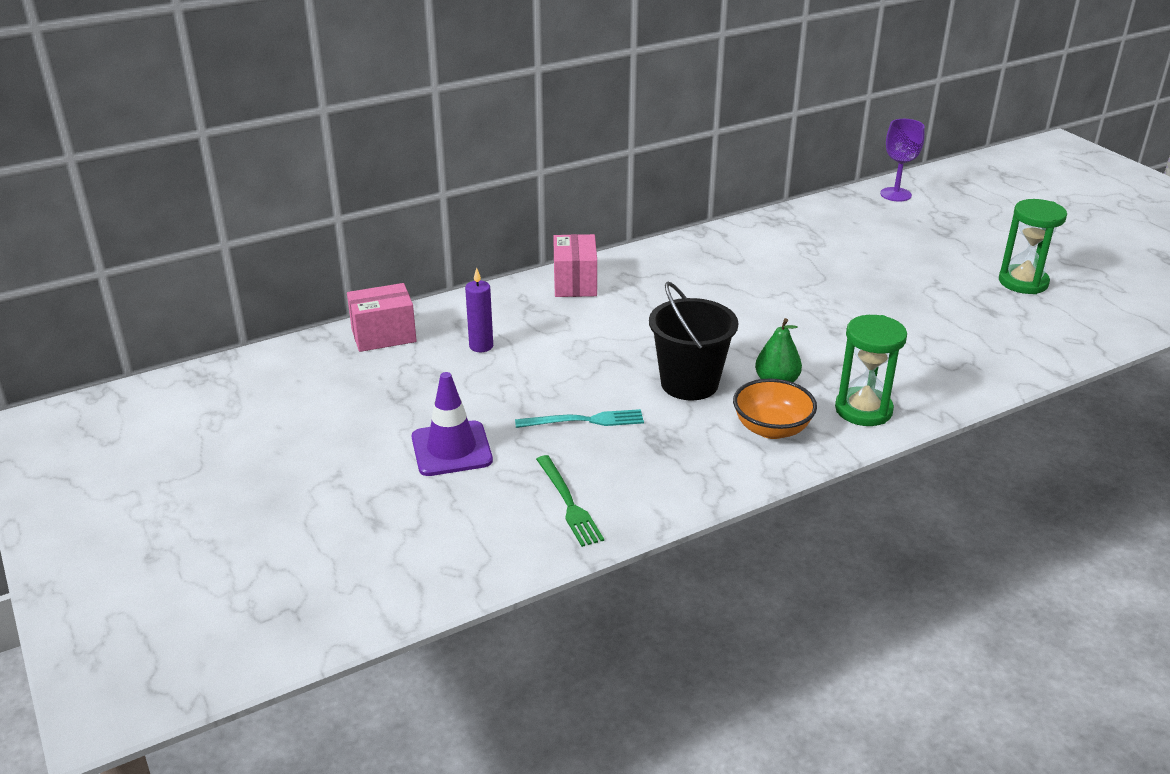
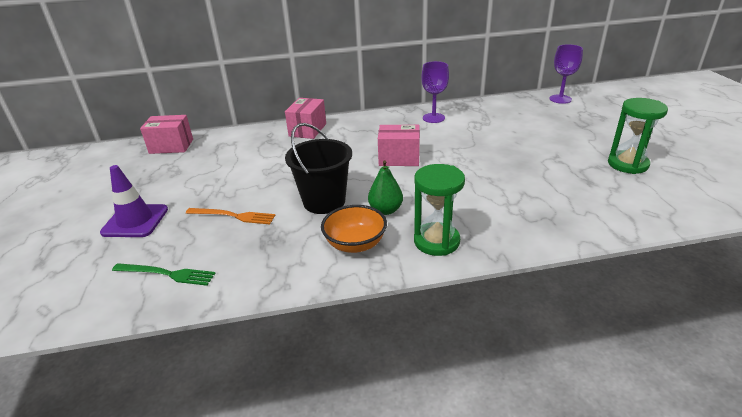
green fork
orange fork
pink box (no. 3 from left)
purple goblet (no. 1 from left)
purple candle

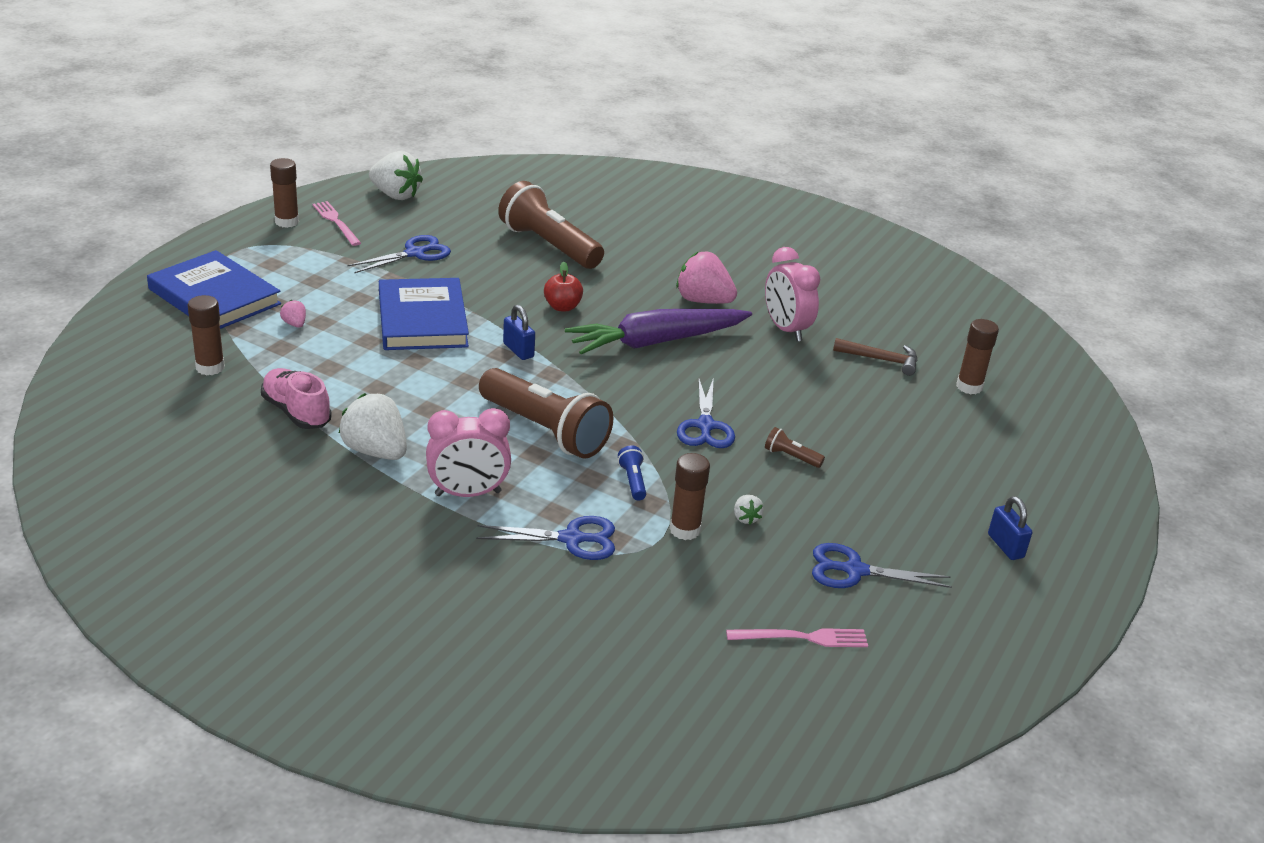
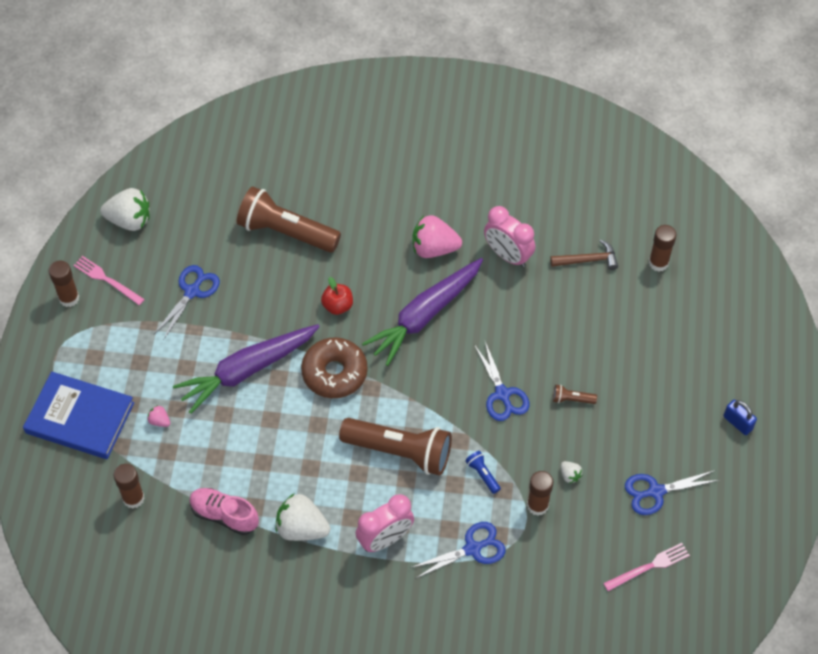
purple carrot (no. 1 from left)
brown donut

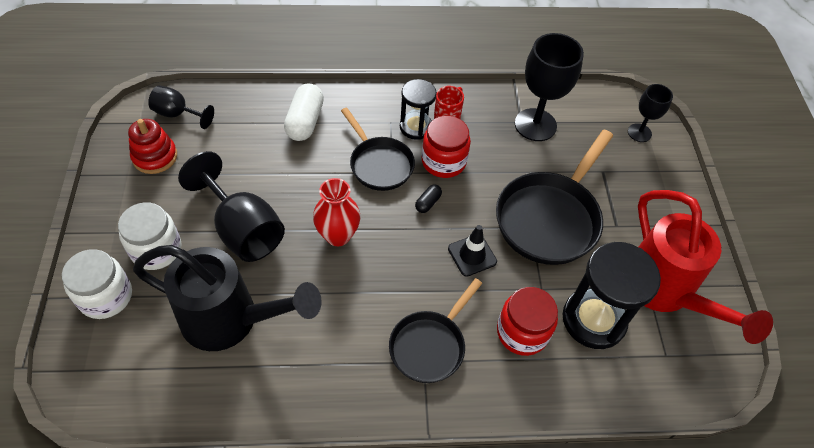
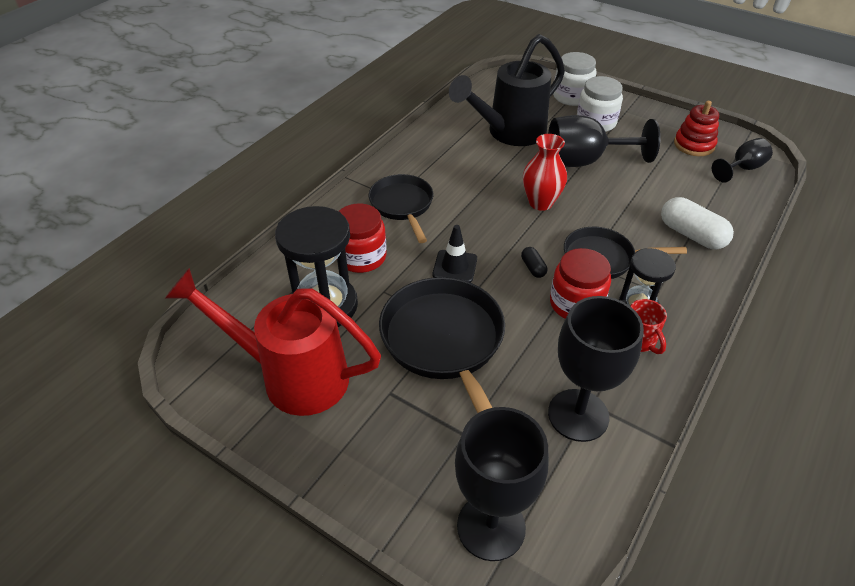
black goblet (no. 1 from left)

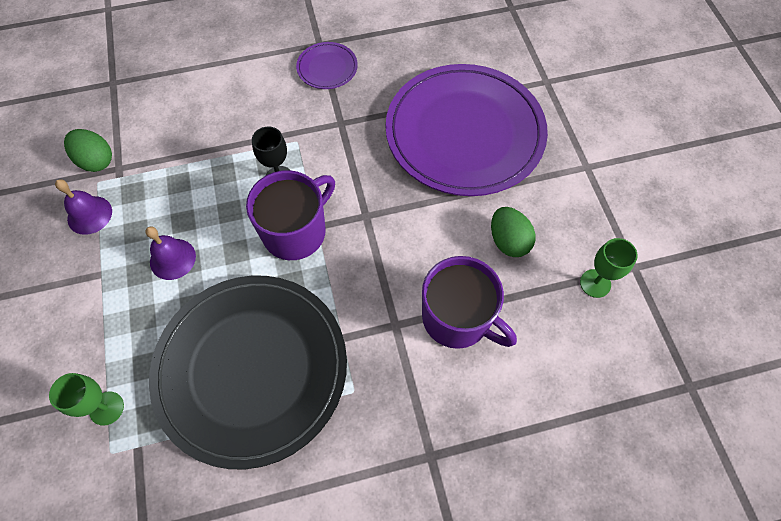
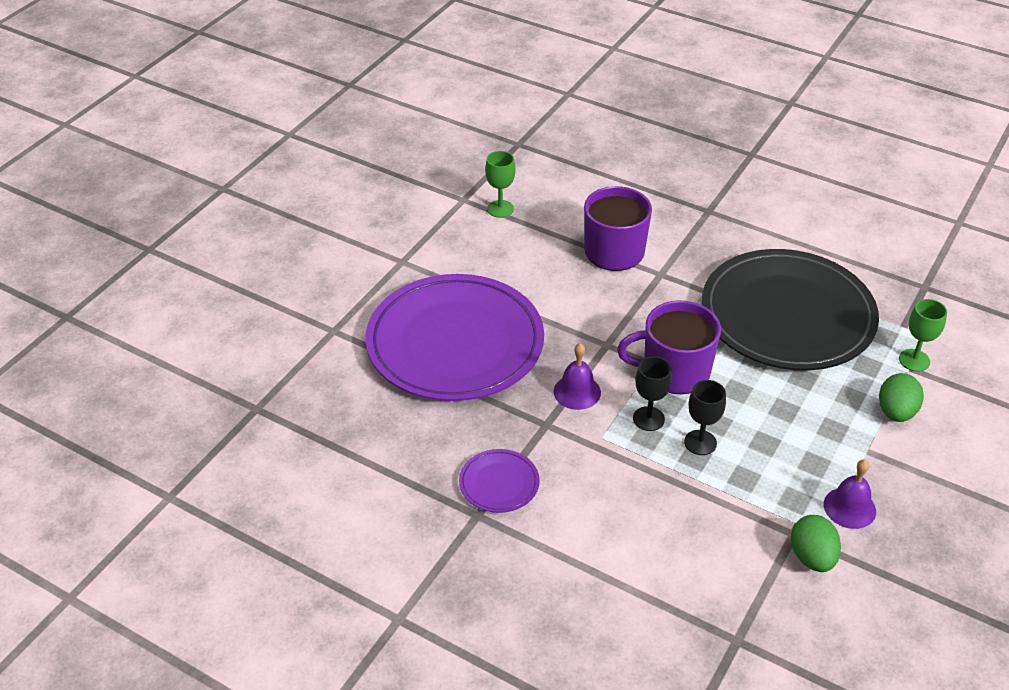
purple bell (no. 1 from left)
black goblet (no. 2 from left)
green egg (no. 2 from left)

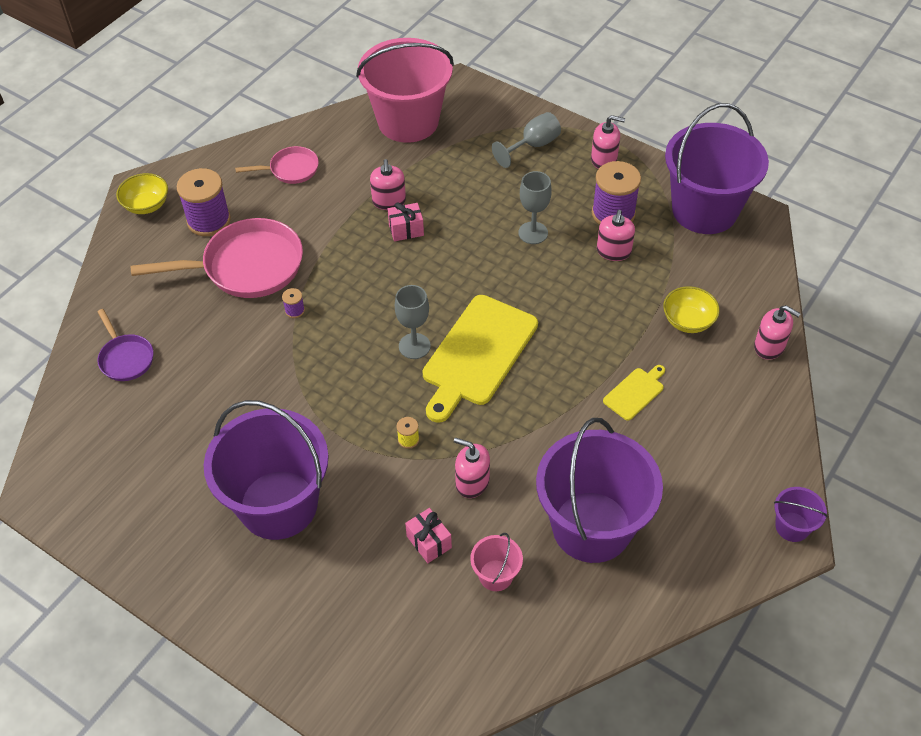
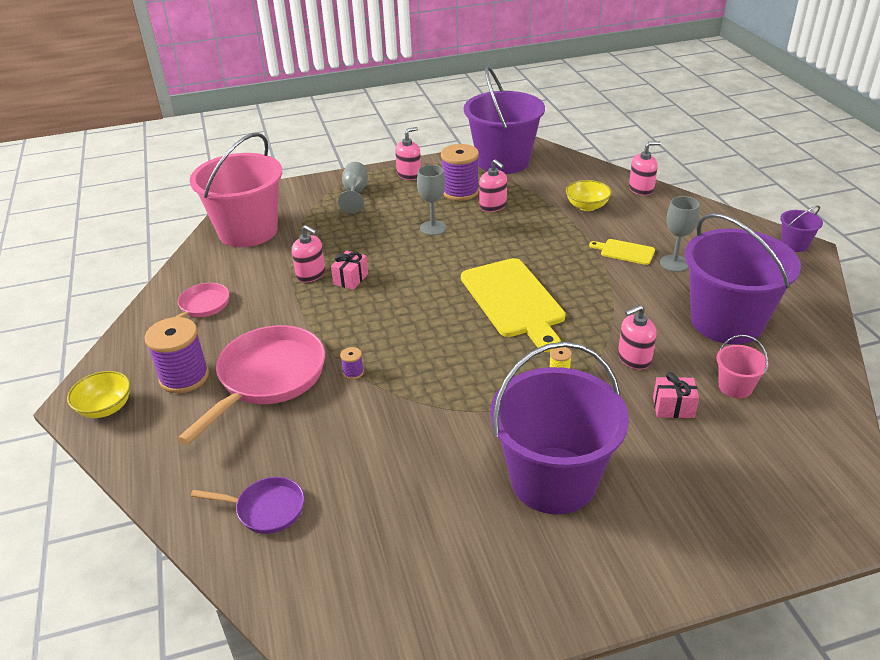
yellow cutting board (no. 2 from left)
grey goblet (no. 3 from left)

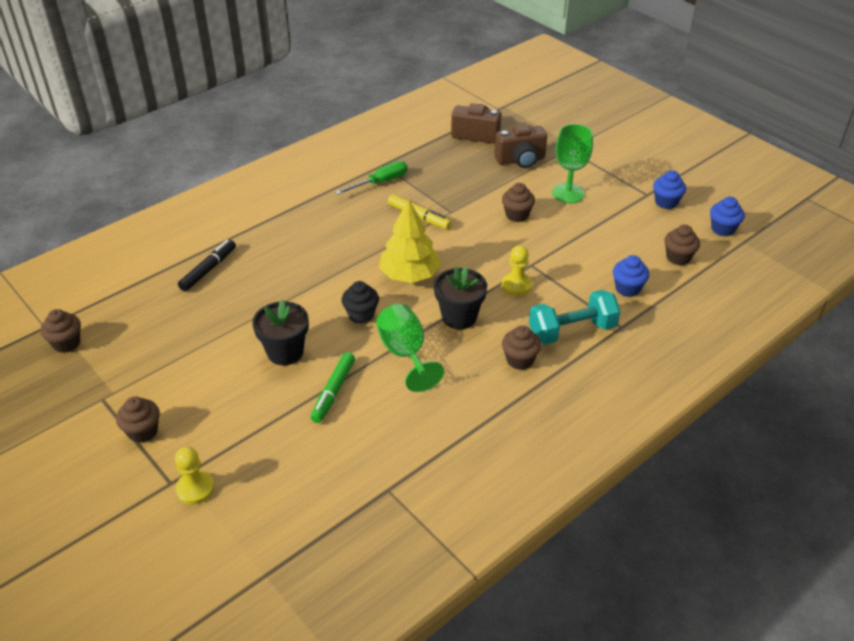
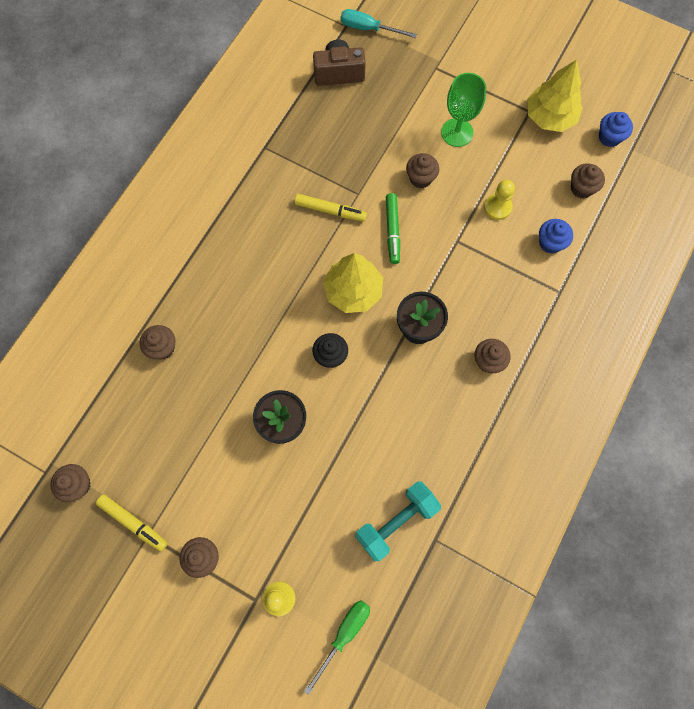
yellow marker (no. 1 from left)
brown cupcake (no. 2 from left)
green screwdriver
turquoise screwdriver
turquoise dumbbell
green marker
yellow pawn (no. 2 from left)
yellow tree (no. 2 from left)
green goblet (no. 1 from left in the first image)
brown camera (no. 2 from left in the first image)

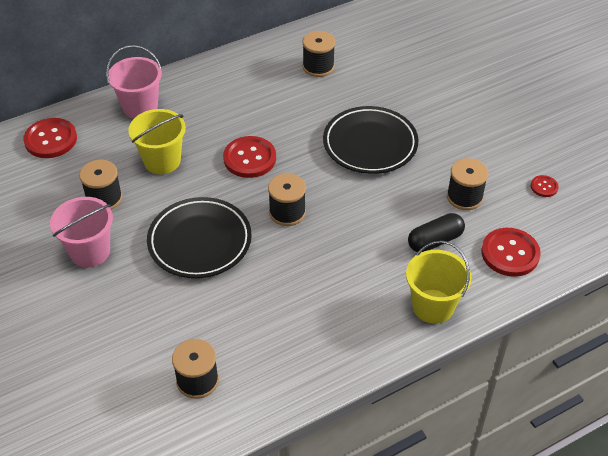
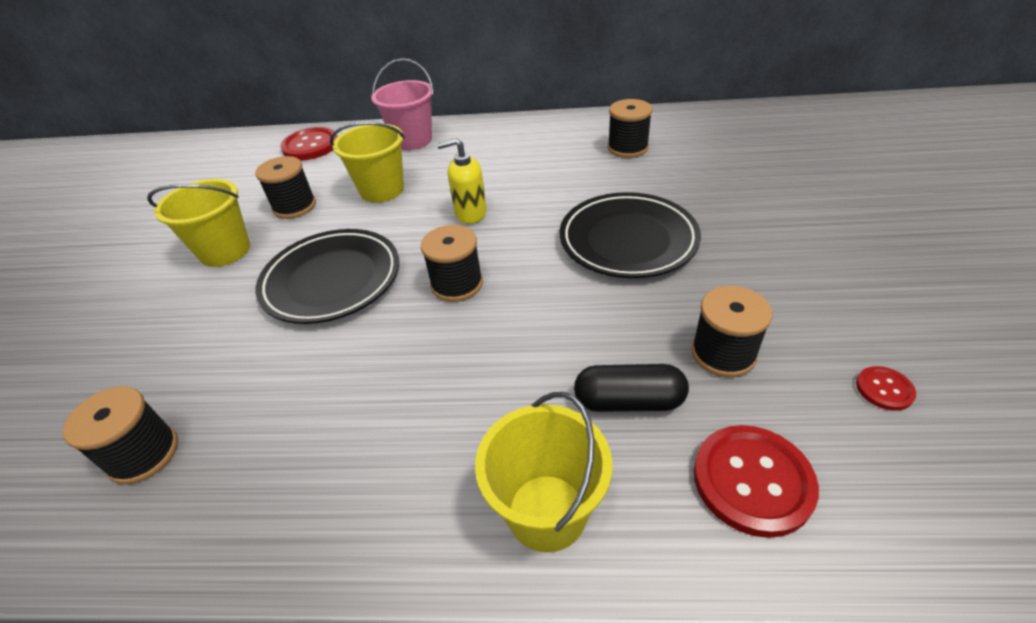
yellow bucket (no. 1 from left)
yellow soap dispenser

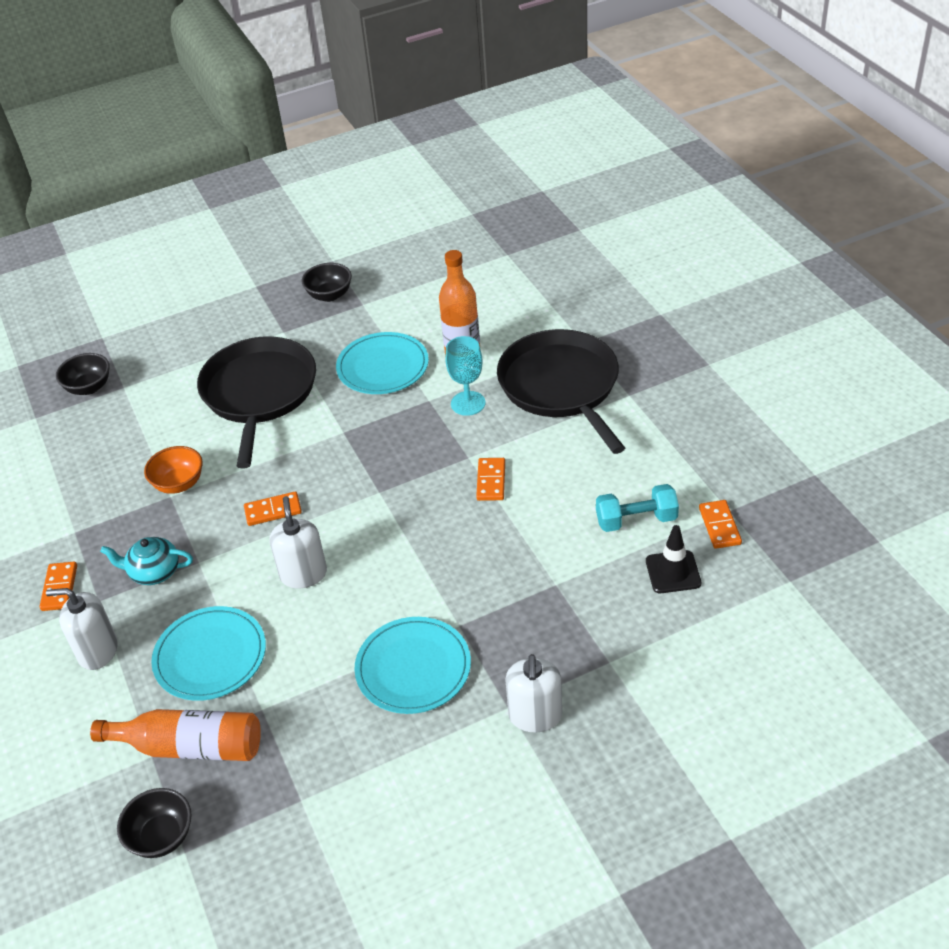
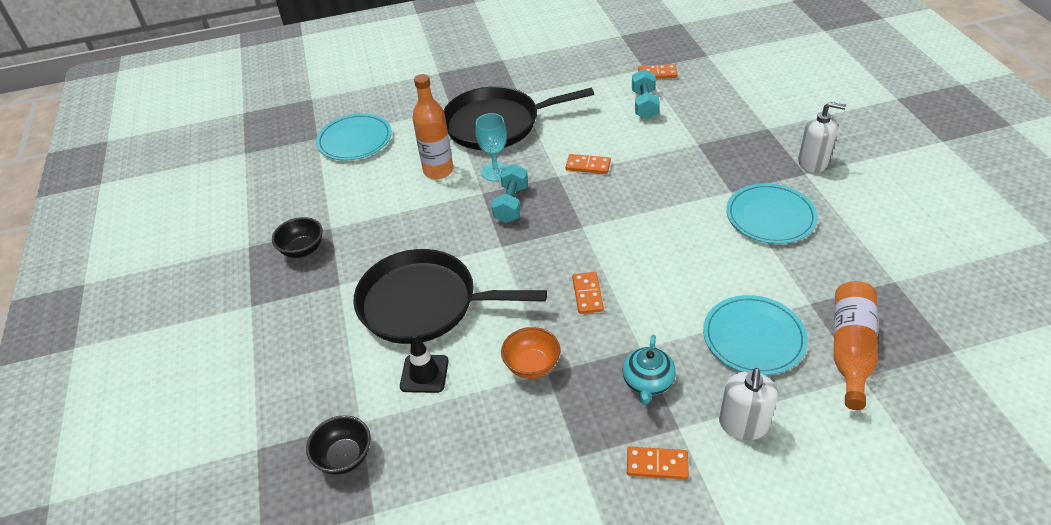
turquoise plate (no. 1 from left)
black traffic cone
turquoise dumbbell (no. 1 from left)
black bowl (no. 2 from left in the first image)
white soap dispenser (no. 2 from left in the first image)

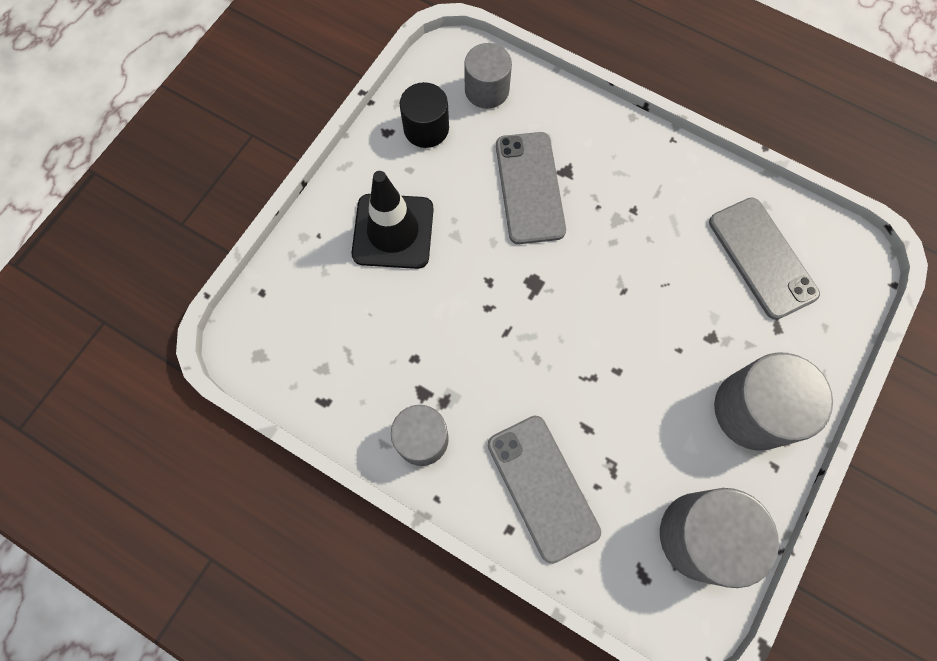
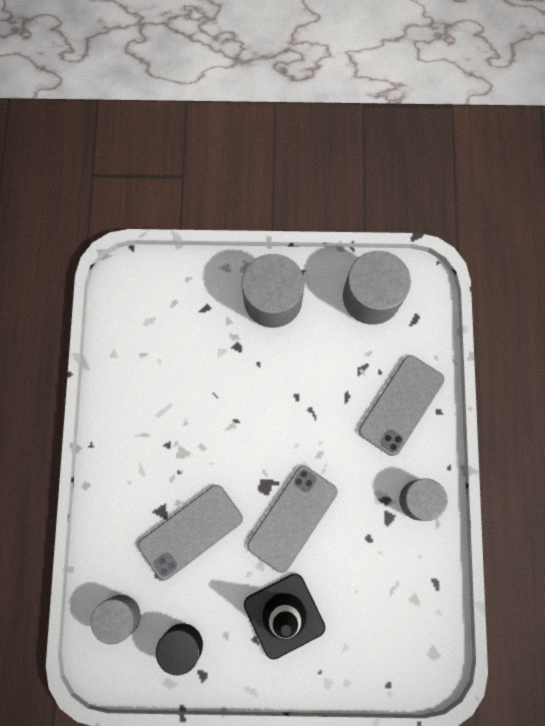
grey phone (no. 2 from left)

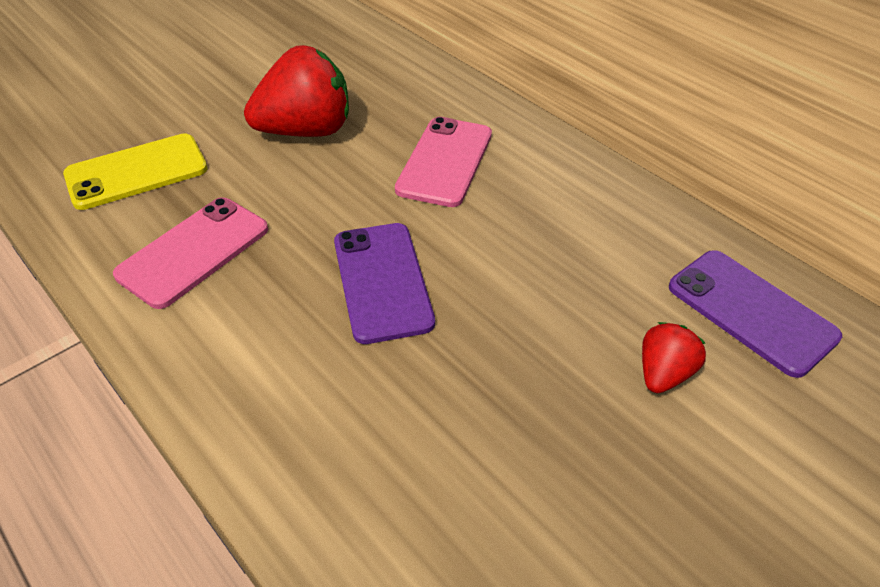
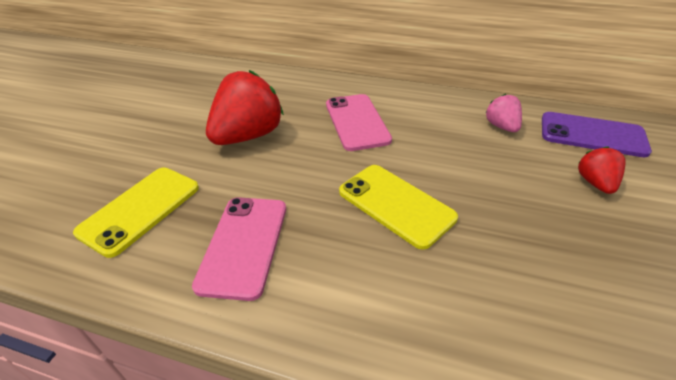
yellow phone (no. 2 from left)
pink strawberry

